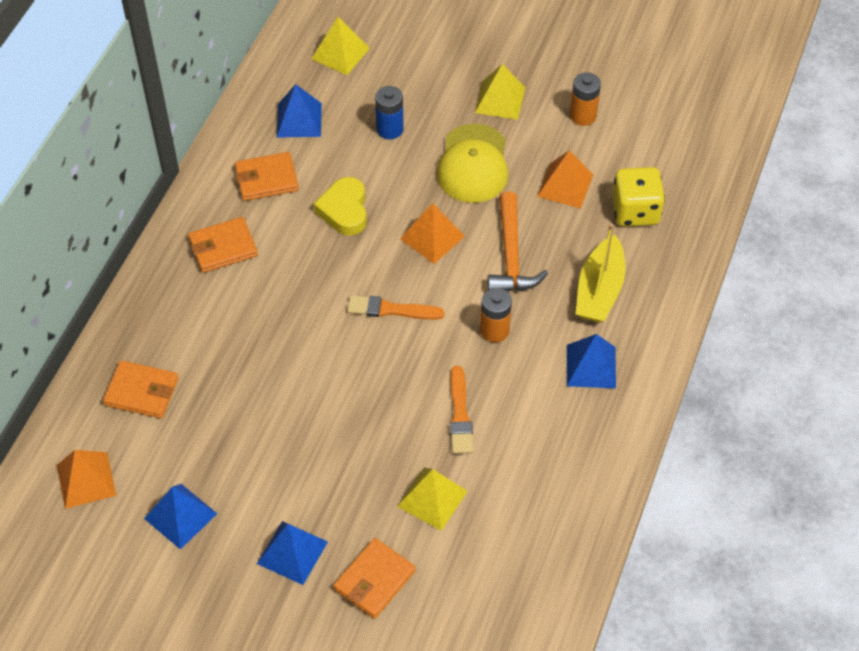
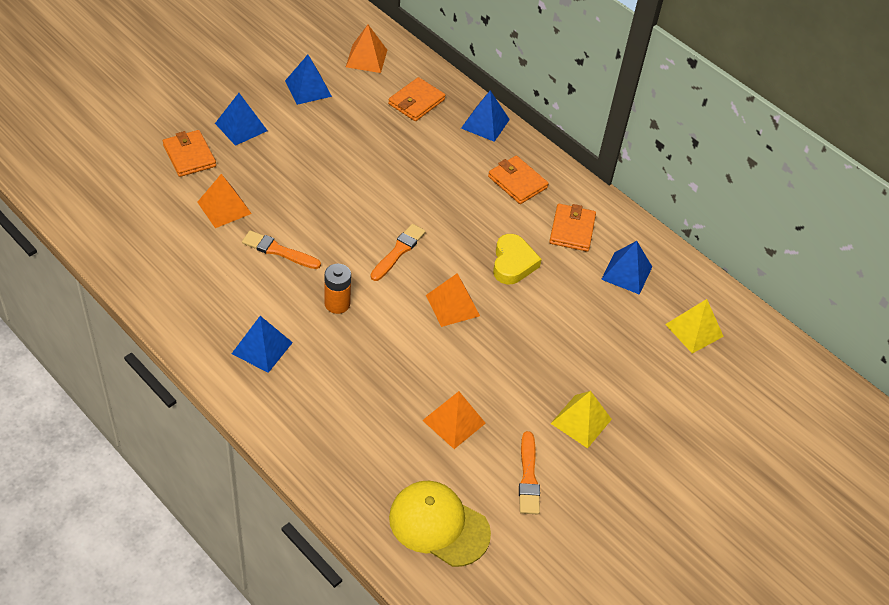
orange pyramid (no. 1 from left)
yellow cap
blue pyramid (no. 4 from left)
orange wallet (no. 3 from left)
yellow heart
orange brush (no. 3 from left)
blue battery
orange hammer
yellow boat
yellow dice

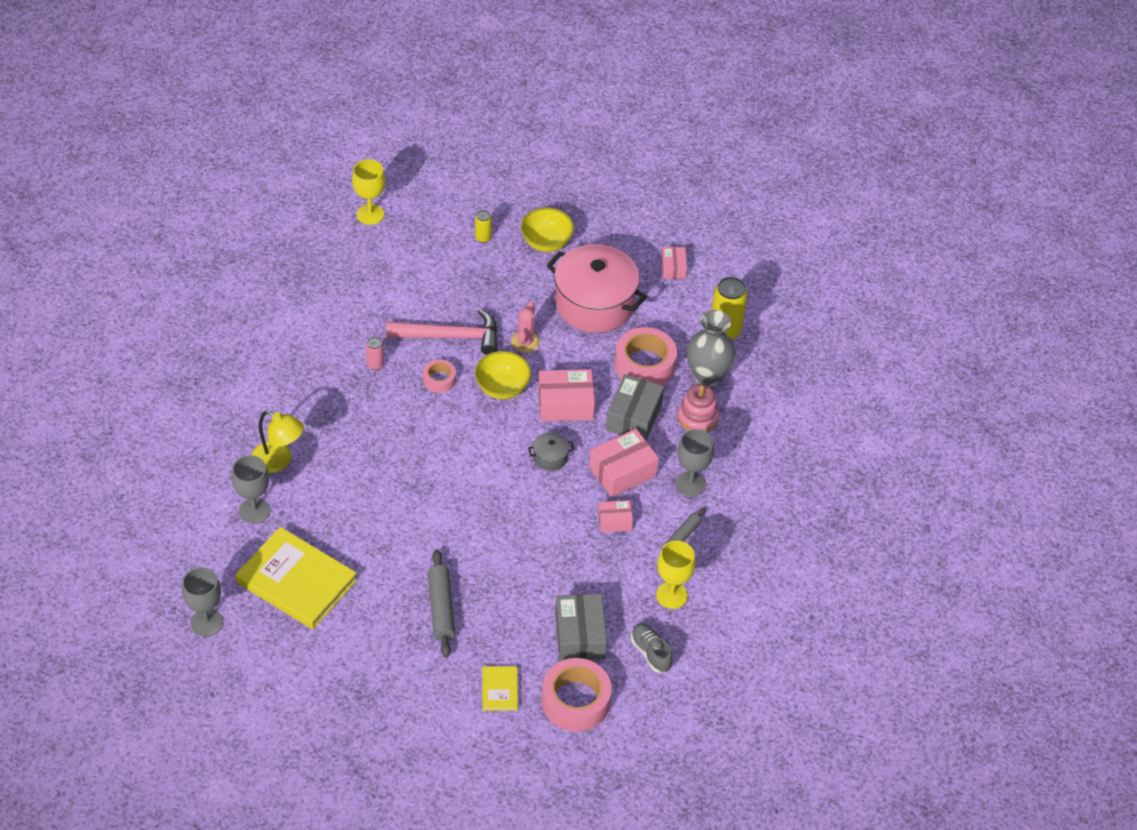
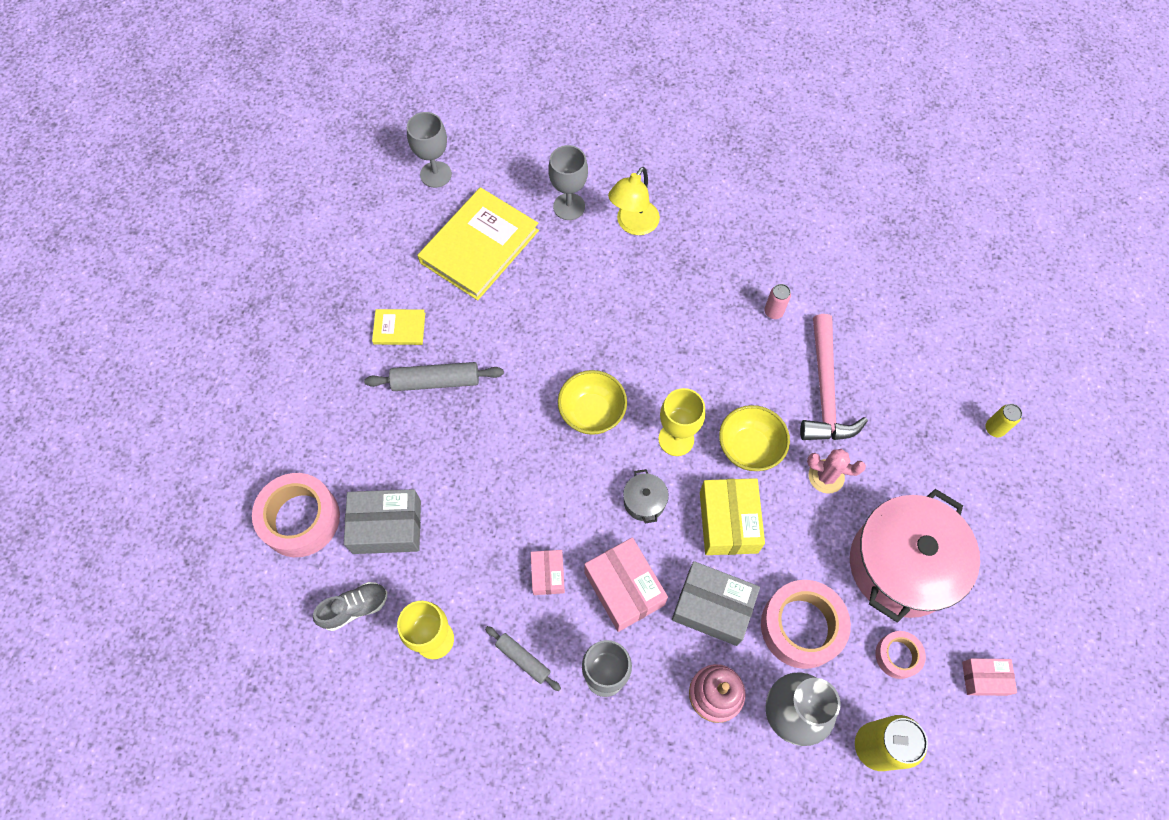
yellow book (no. 1 from left)
yellow bowl (no. 1 from left)
yellow goblet (no. 2 from left)
yellow box
pink tape (no. 3 from left)

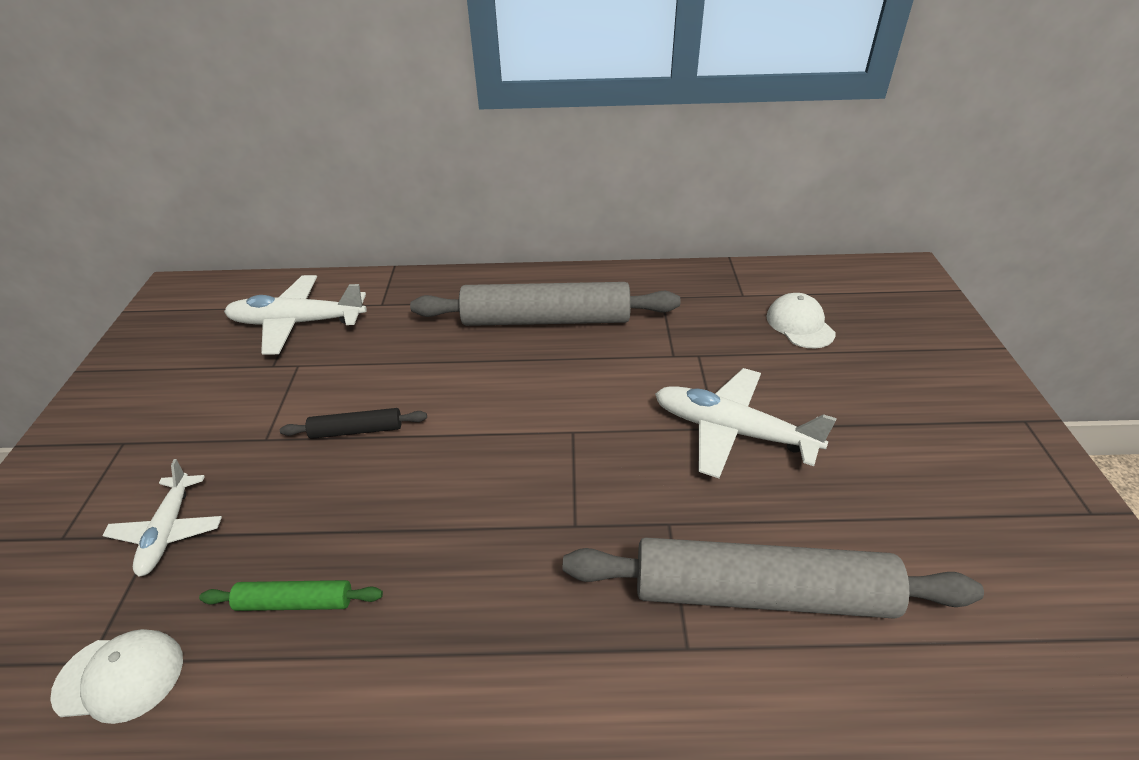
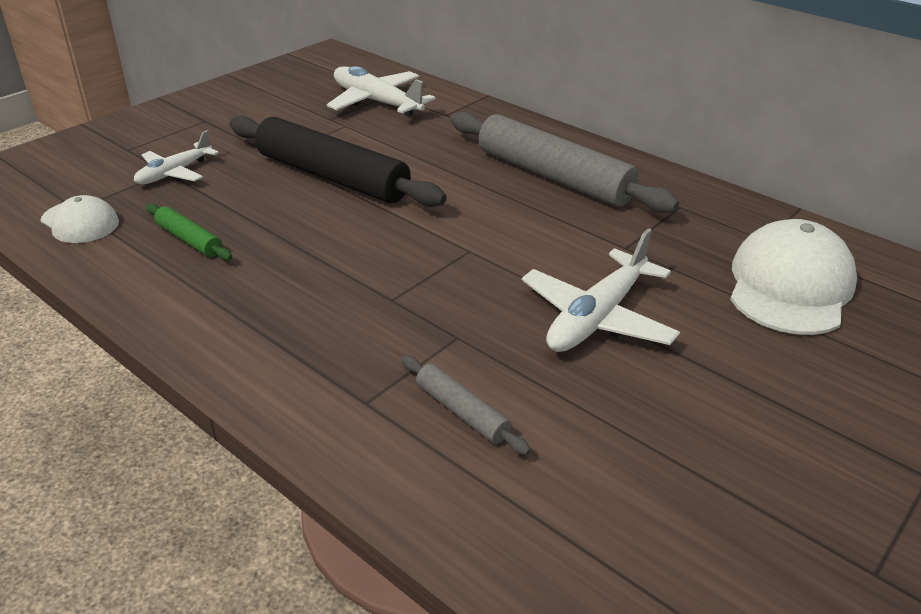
black rolling pin
grey rolling pin (no. 1 from left)
white plane (no. 3 from left)
white cap (no. 2 from left)

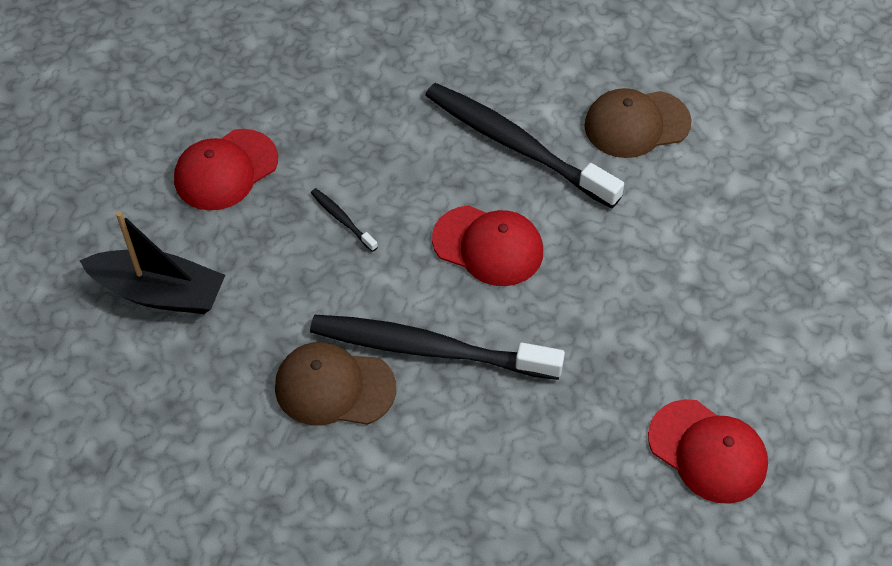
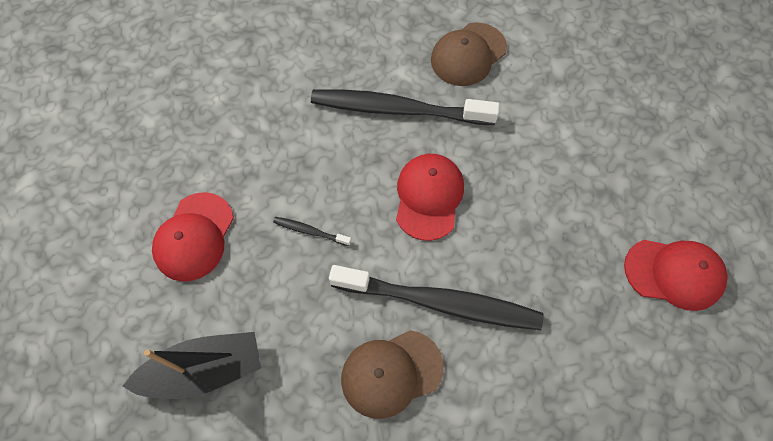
black toothbrush (no. 3 from left)
red cap (no. 2 from left)

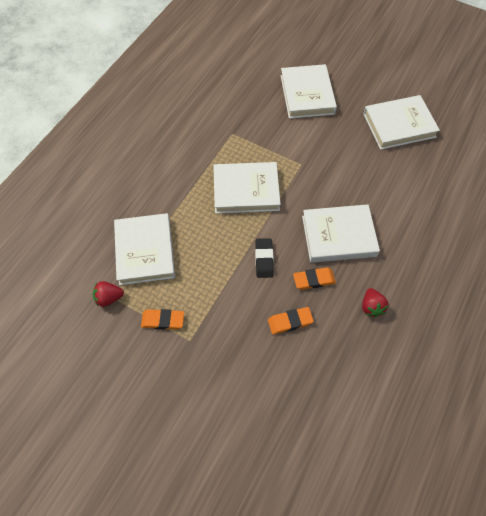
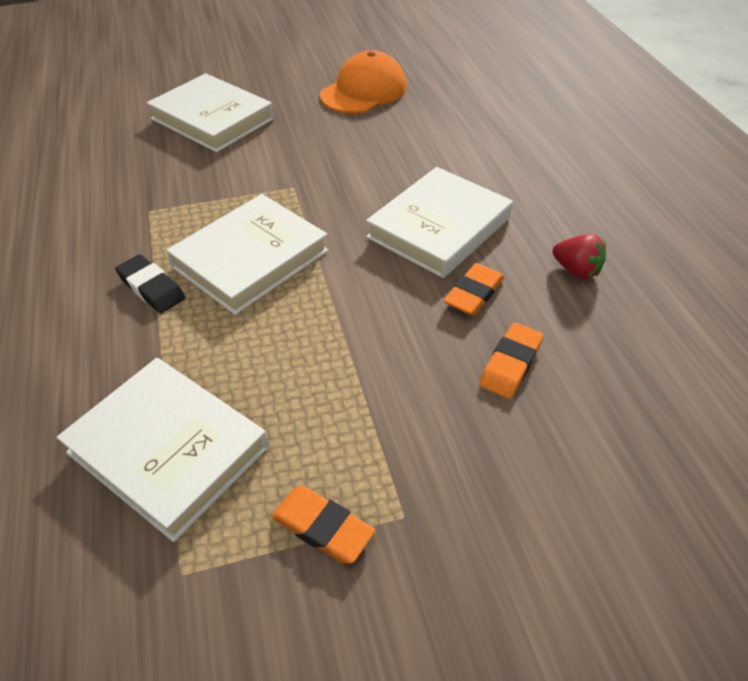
black eraser
orange eraser (no. 1 from left)
orange cap
red strawberry (no. 1 from left in the first image)

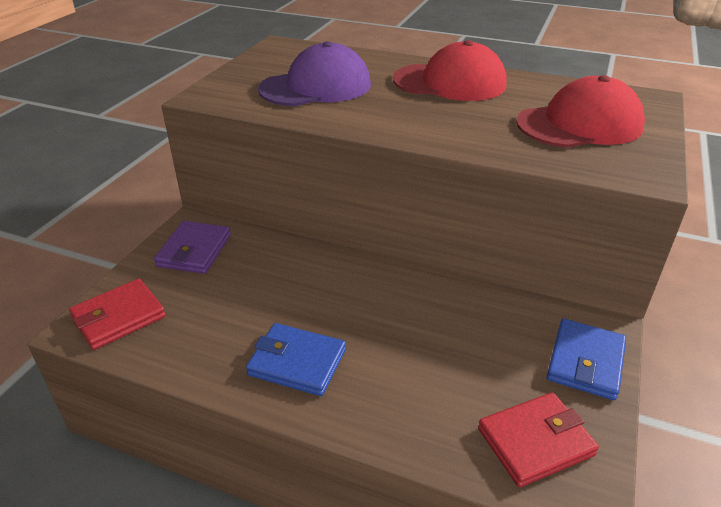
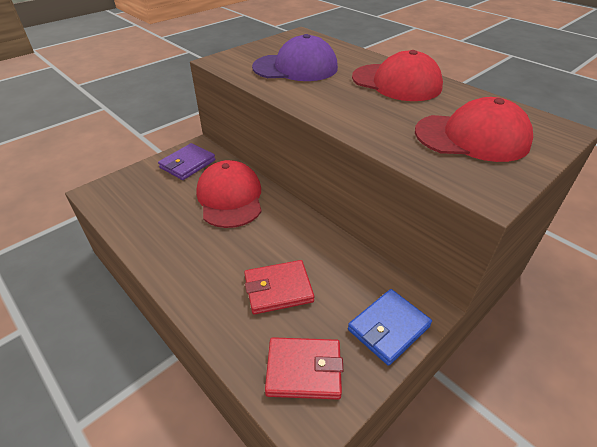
red cap (no. 1 from left)
red wallet (no. 1 from left)
blue wallet (no. 1 from left in the first image)

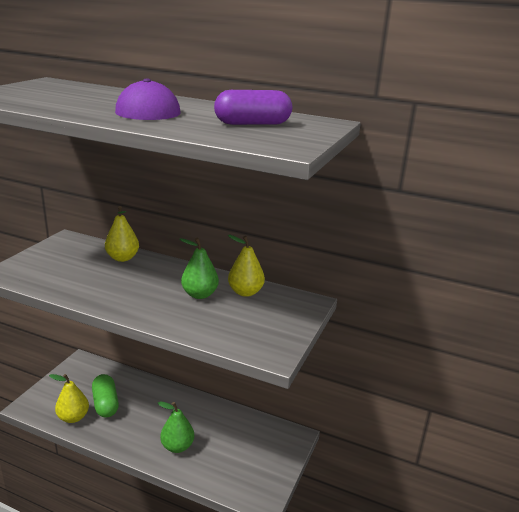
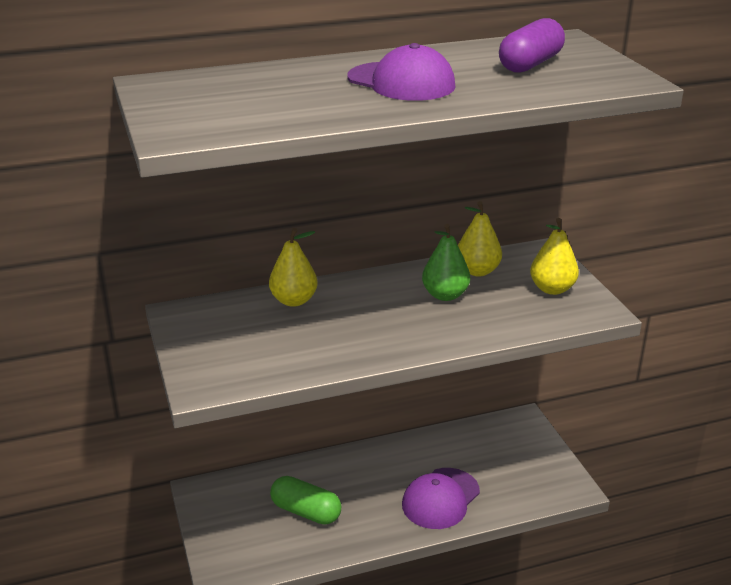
purple cap (no. 2 from left)
yellow pear (no. 3 from left)

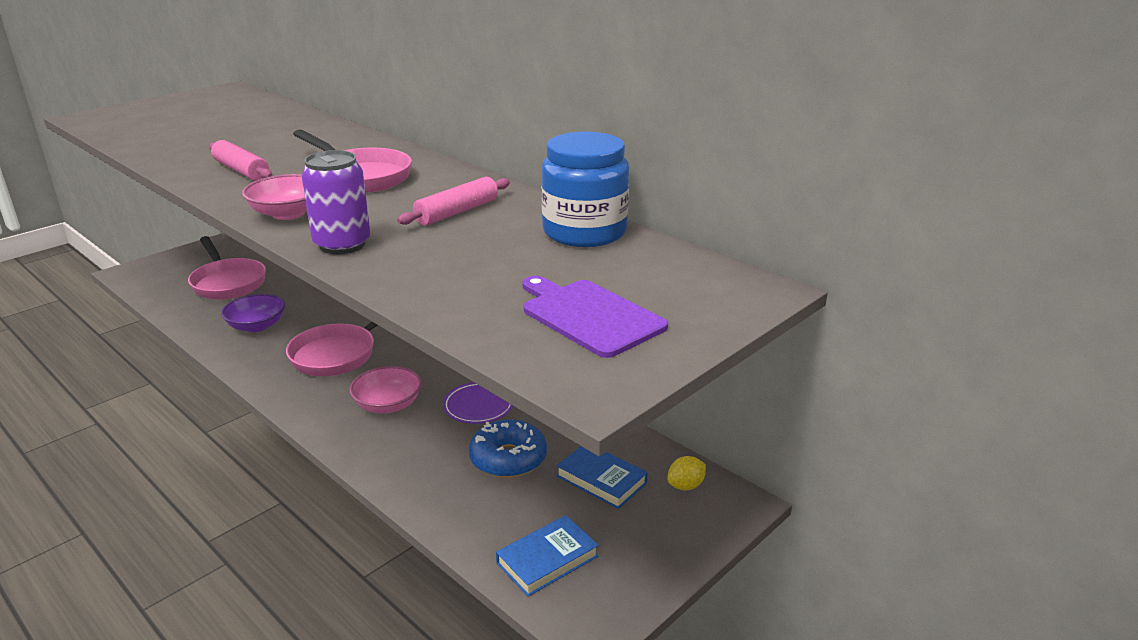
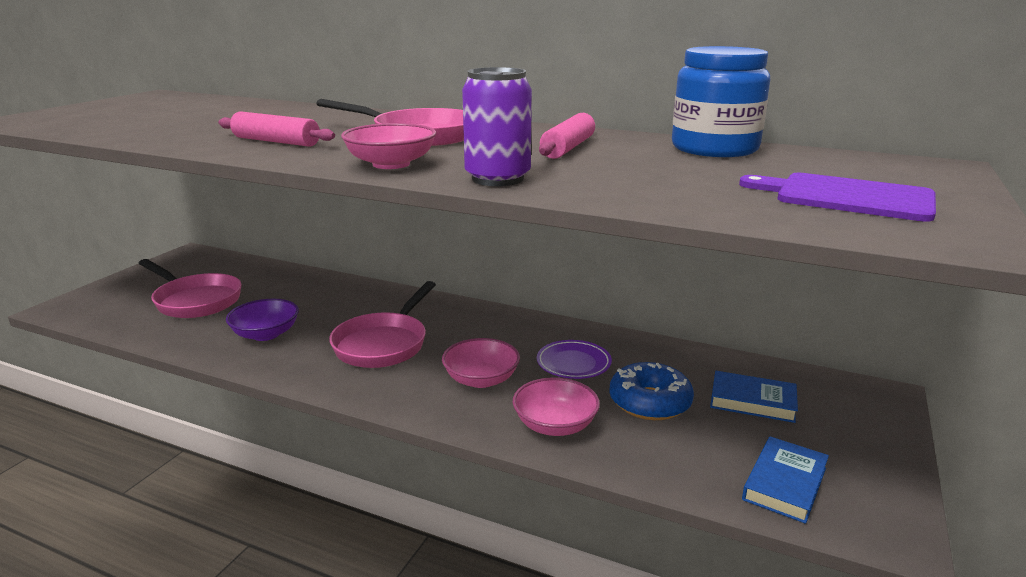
pink bowl (no. 3 from left)
yellow lemon

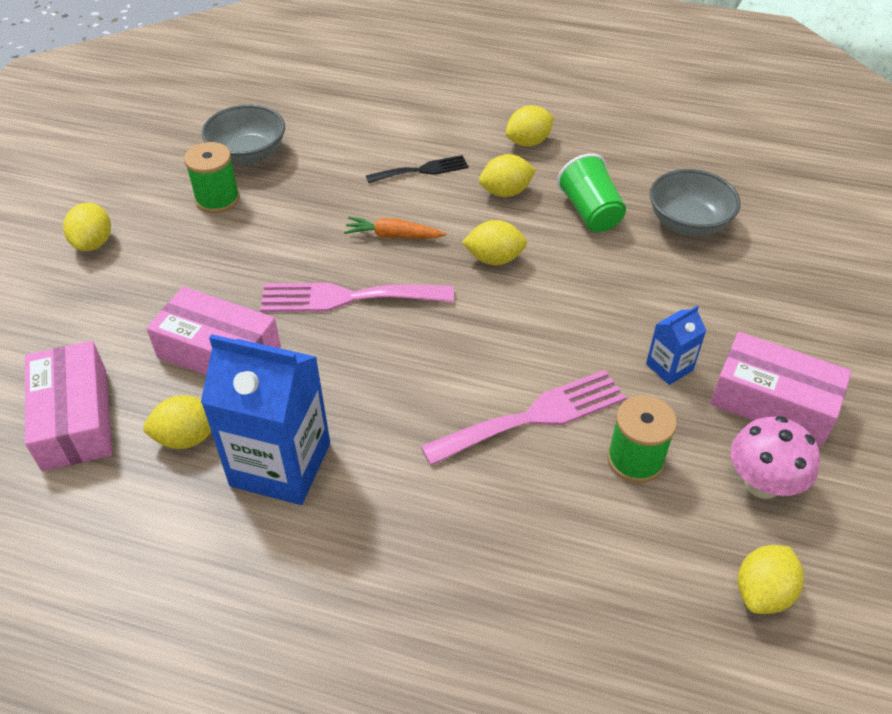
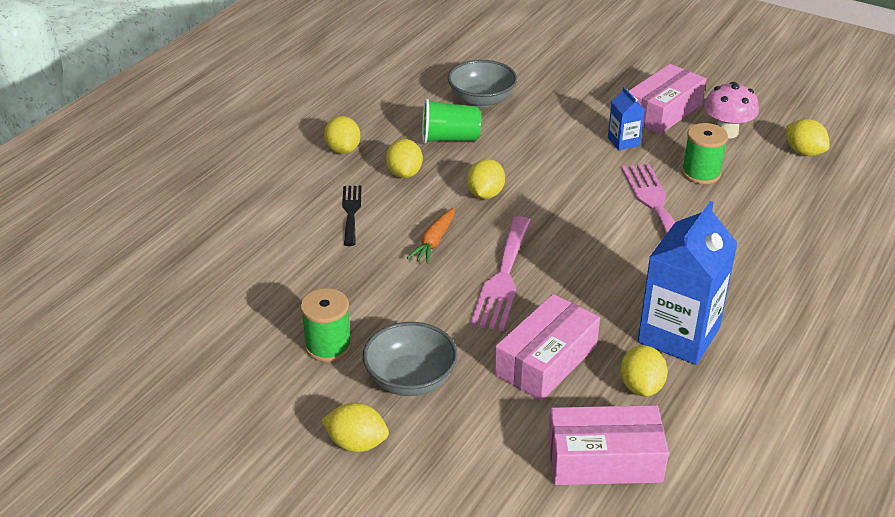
grey bowl (no. 1 from left)

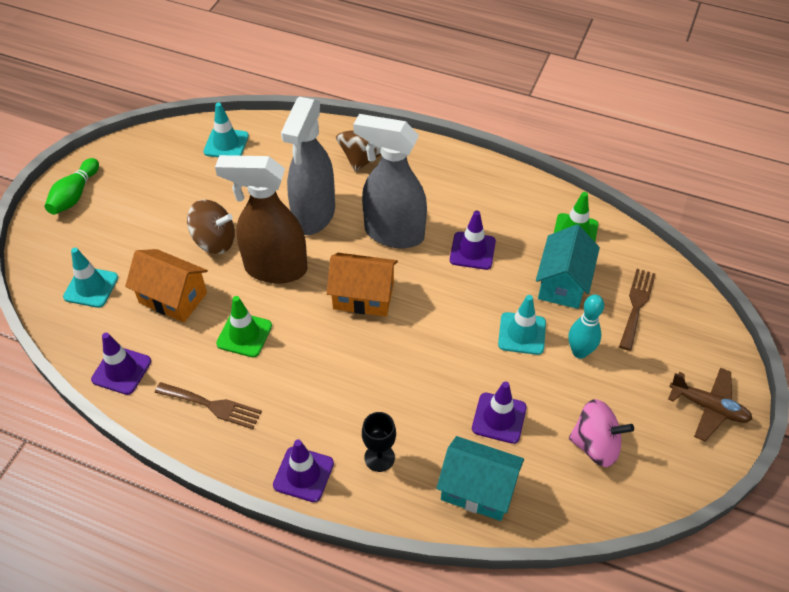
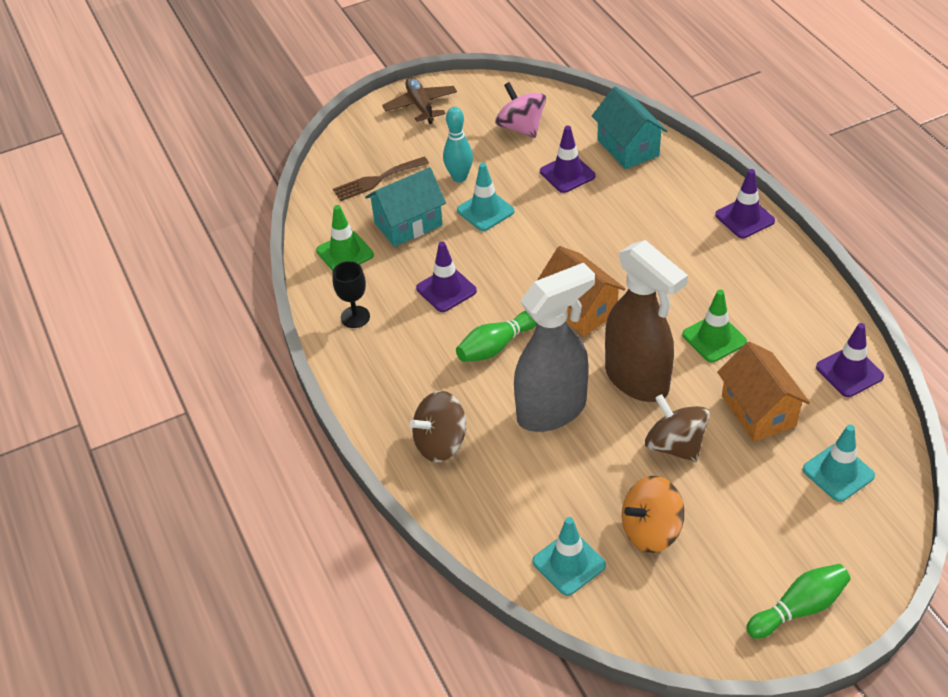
black goblet
green bowling pin (no. 1 from left)
orange spinning top
brown fork (no. 1 from left in the first image)

